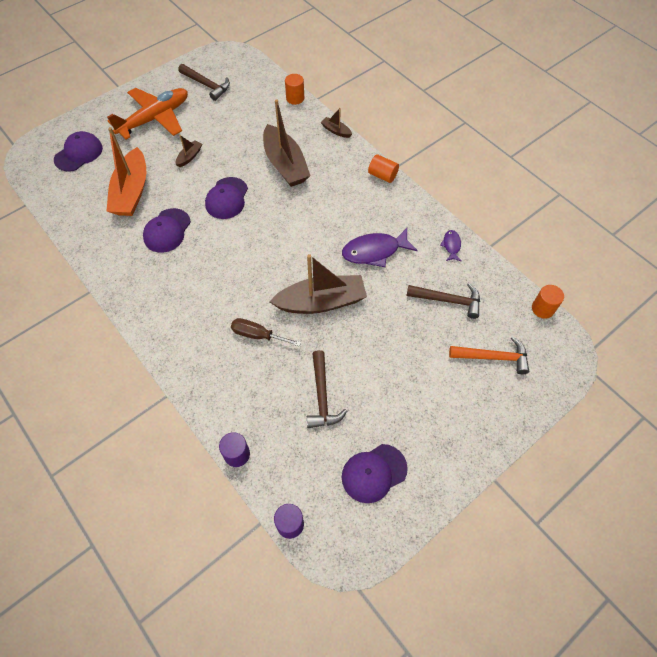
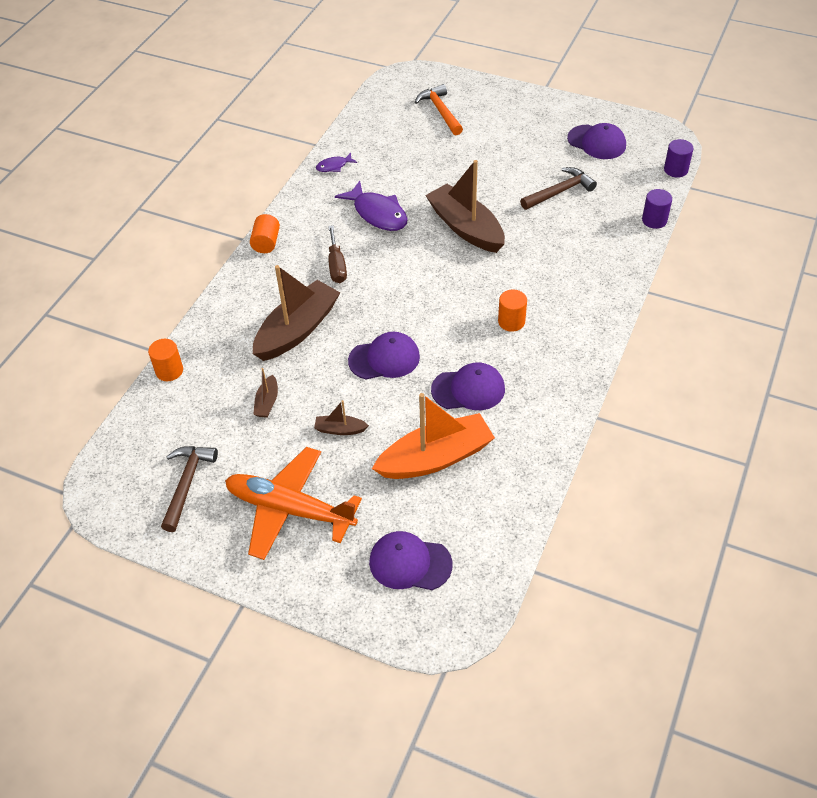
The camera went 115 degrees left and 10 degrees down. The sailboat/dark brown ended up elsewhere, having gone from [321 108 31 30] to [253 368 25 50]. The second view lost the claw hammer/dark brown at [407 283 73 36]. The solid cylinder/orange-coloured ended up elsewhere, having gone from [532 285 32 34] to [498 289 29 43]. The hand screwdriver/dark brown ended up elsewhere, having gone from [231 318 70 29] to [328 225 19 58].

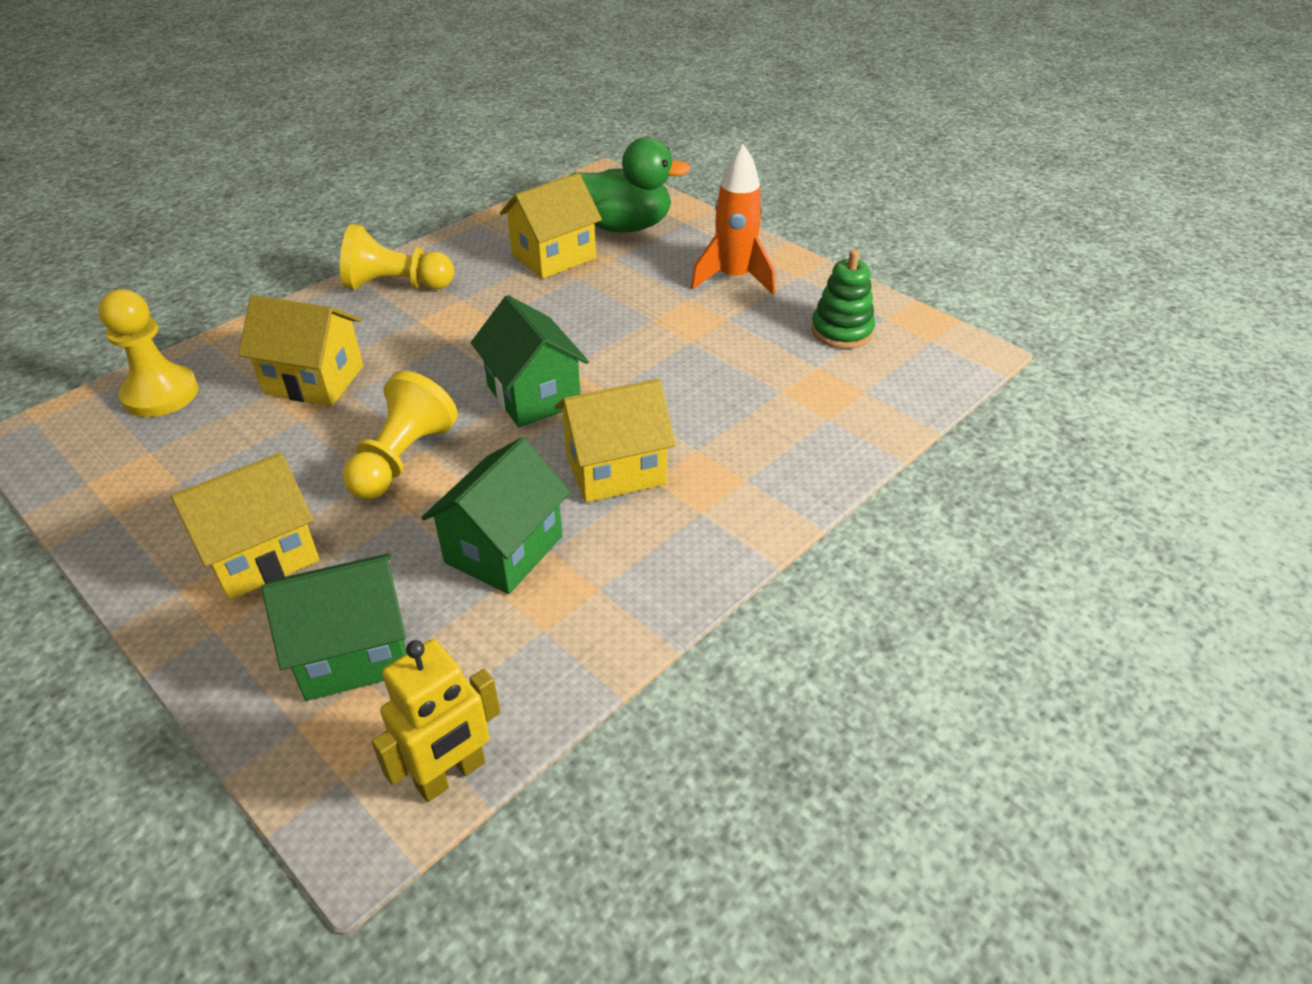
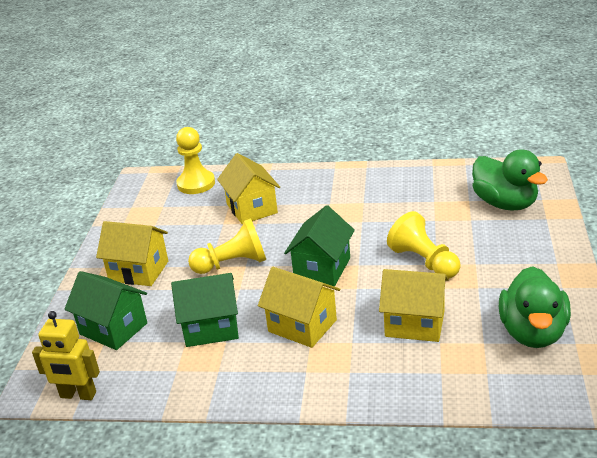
The camera went 55 degrees right and 10 degrees down. The second view lost the spaceship/orange-coloured at [691 144 84 151]. The toy house/golden ended up elsewhere, having gone from [500 173 102 106] to [379 269 70 73]. The game pawn/golden ended up elsewhere, having gone from [340 224 114 66] to [387 211 74 67]. Where the stacking toy/green stood at [811 250 64 99], the toy duck/green came to stand at [499 266 72 82].

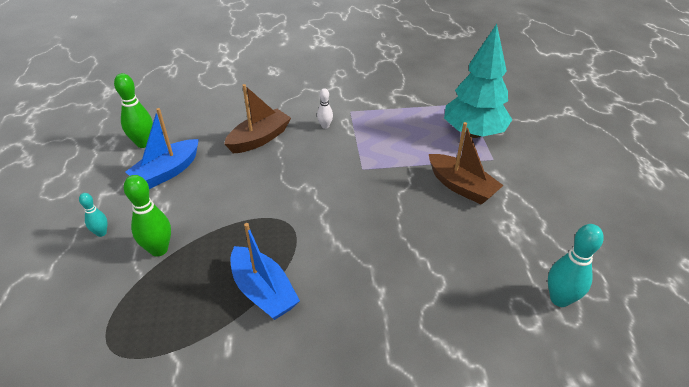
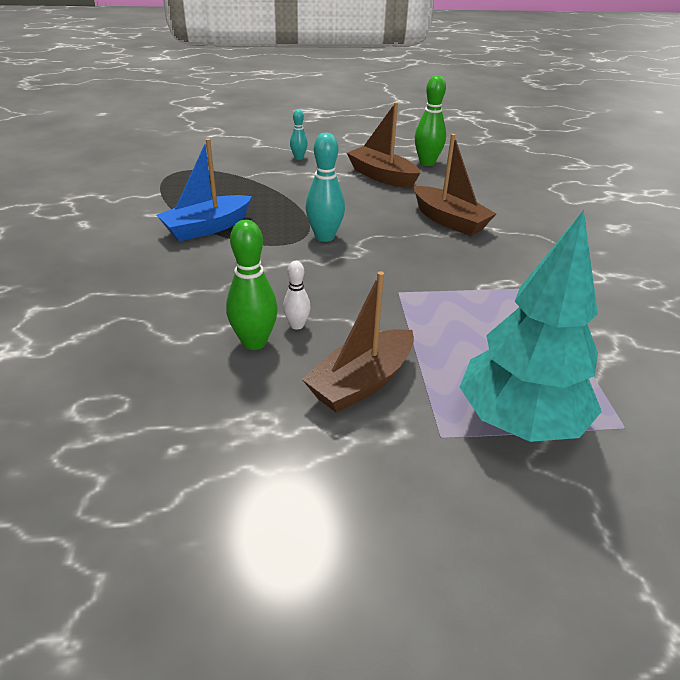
The camera went 90 degrees right and 5 degrees down. The bowling pin/pure white ended up elsewhere, having gone from [317 88 16 41] to [283 261 28 69]. What was the sailboat/blue at [125 108 74 81] turned into the sailboat/dark brown at [347 102 73 86]. The bowling pin/green ended up elsewhere, having gone from [124 175 47 81] to [226 220 52 130]. The bowling pin/turquoise ended up elsewhere, having gone from [548 224 56 83] to [305 133 40 109].

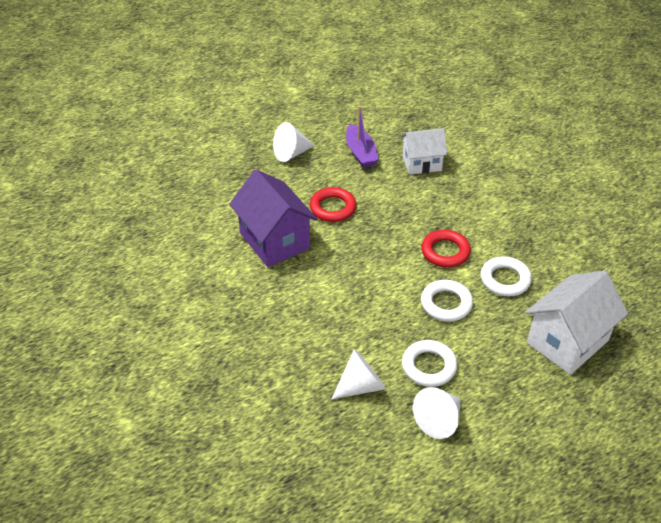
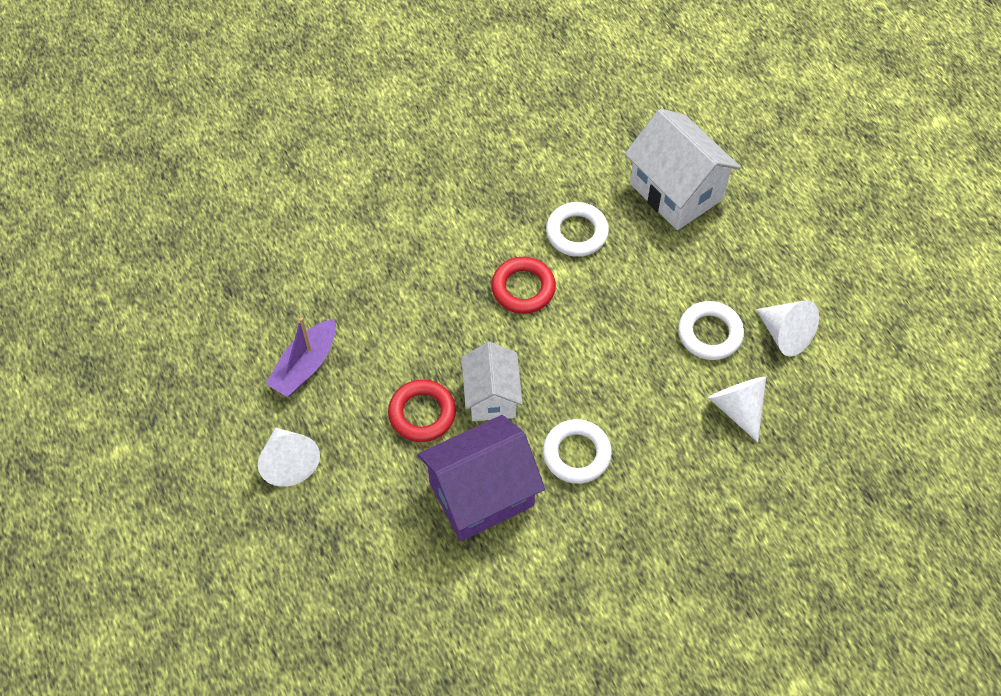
The camera went 85 degrees left and 15 degrees up. The sailboat/purple at [346 106 33 62] ended up facing another way, 135 degrees clockwise from before. The toy house/pure white ended up elsewhere, having gone from [401 128 46 47] to [461 342 62 79]. The hoop/pure white ended up elsewhere, having gone from [421 280 52 42] to [543 419 69 65].

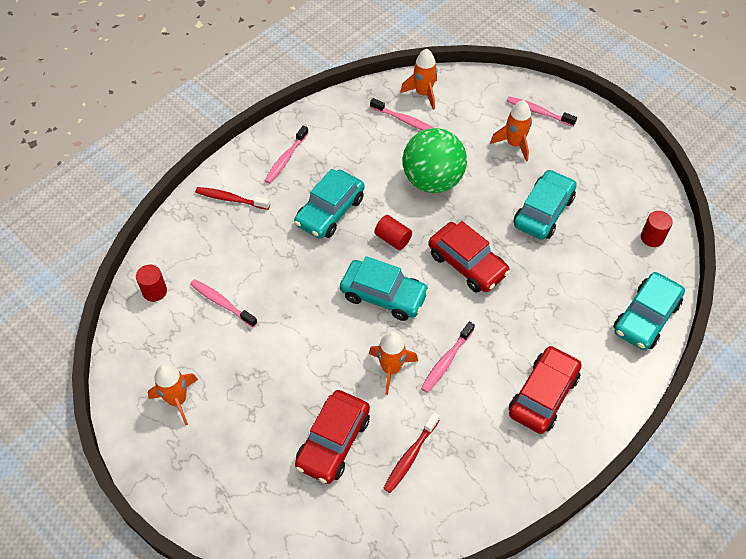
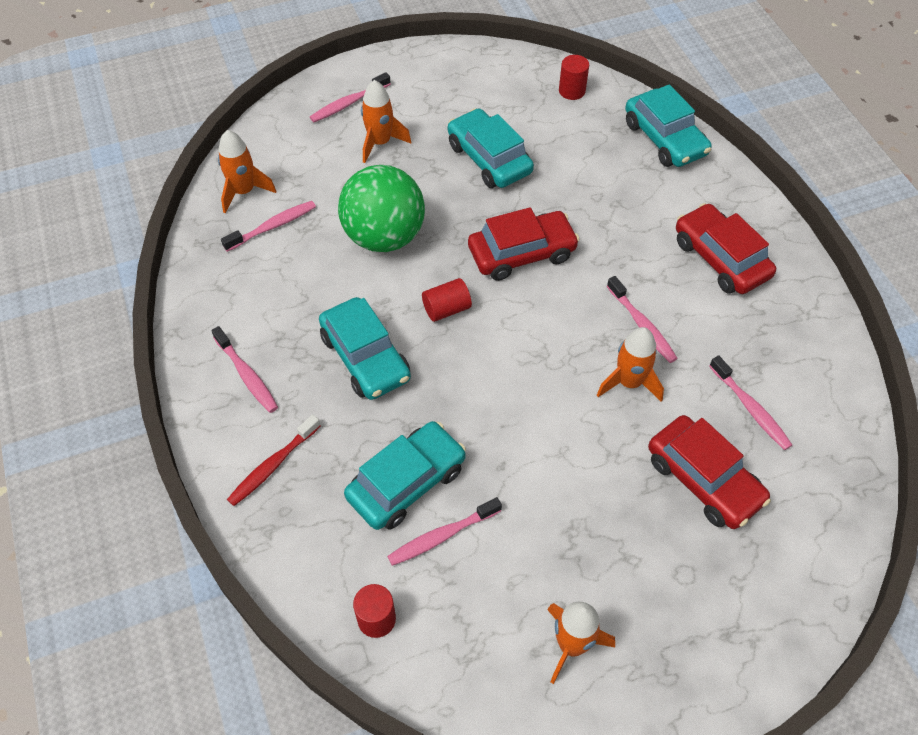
The camera went 65 degrees left and 0 degrees up. The toy car/turquoise ended up elsewhere, having gone from [340 256 89 65] to [344 421 122 109]. What was the toothbrush/red at [383 412 57 81] turned into the toothbrush/rose-pink at [709 356 83 94].

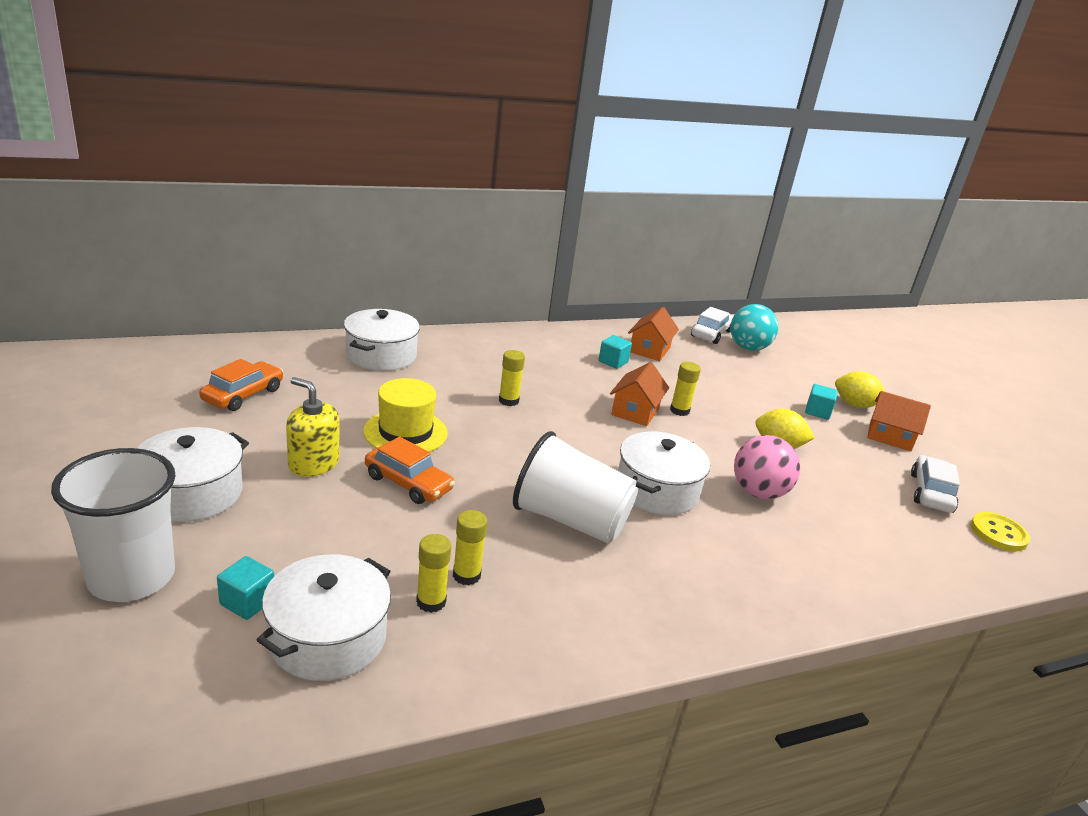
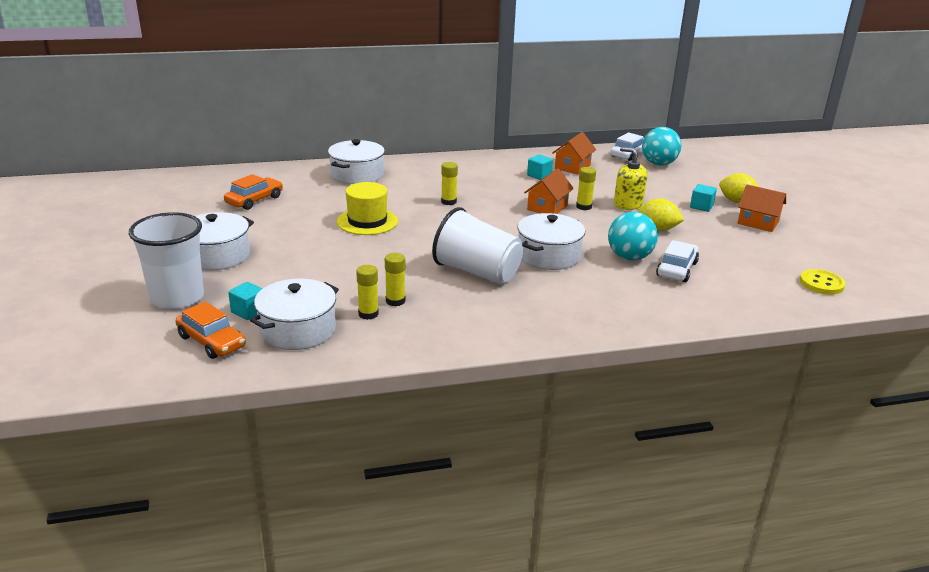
The camera went 10 degrees right and 0 degrees up. The pump bottle/golden ended up elsewhere, having gone from [286 377 54 100] to [614 147 33 63]. What was the sphere/rose-pink at [734 435 66 64] turned into the sphere/turquoise at [608 212 50 49]. The toy car/orange-coloured ended up elsewhere, having gone from [365 436 90 68] to [175 301 71 58]. The toy car/pure white ended up elsewhere, having gone from [911 455 49 58] to [656 240 43 42].

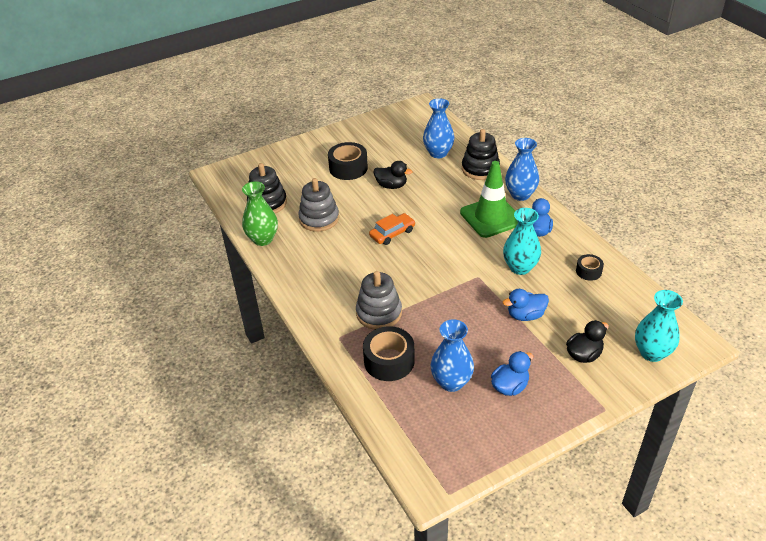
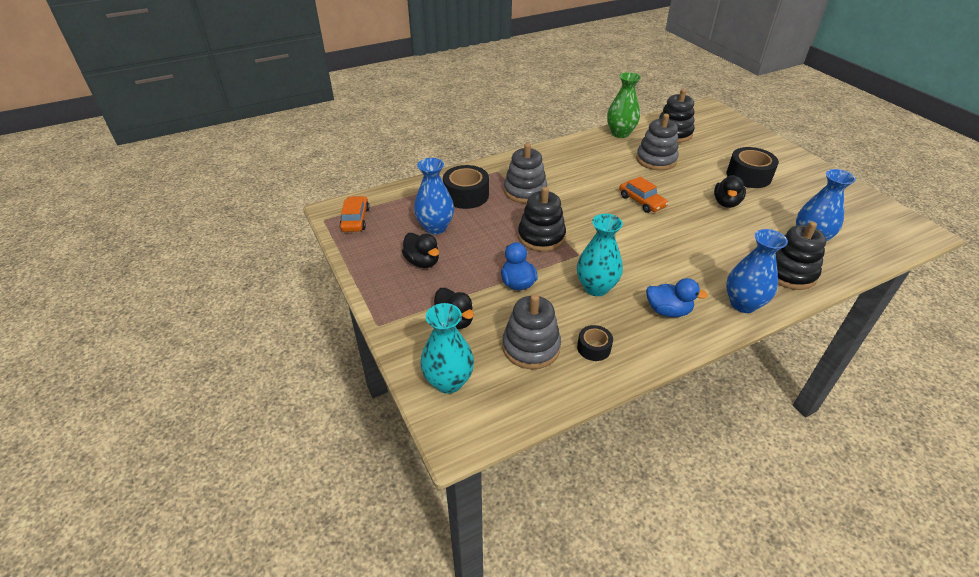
The camera went 90 degrees right and 0 degrees up. The second view lost the safety cone/green at [460 161 58 77]. What was the toy duck/blue at [491 351 42 45] turned into the toy duck/black at [402 233 37 35]. The second view gained the stacking toy/black at [518 187 48 65]. The second view gained the toy car/orange-coloured at [339 196 31 36]. The second view gained the stacking toy/grey at [502 294 59 75].

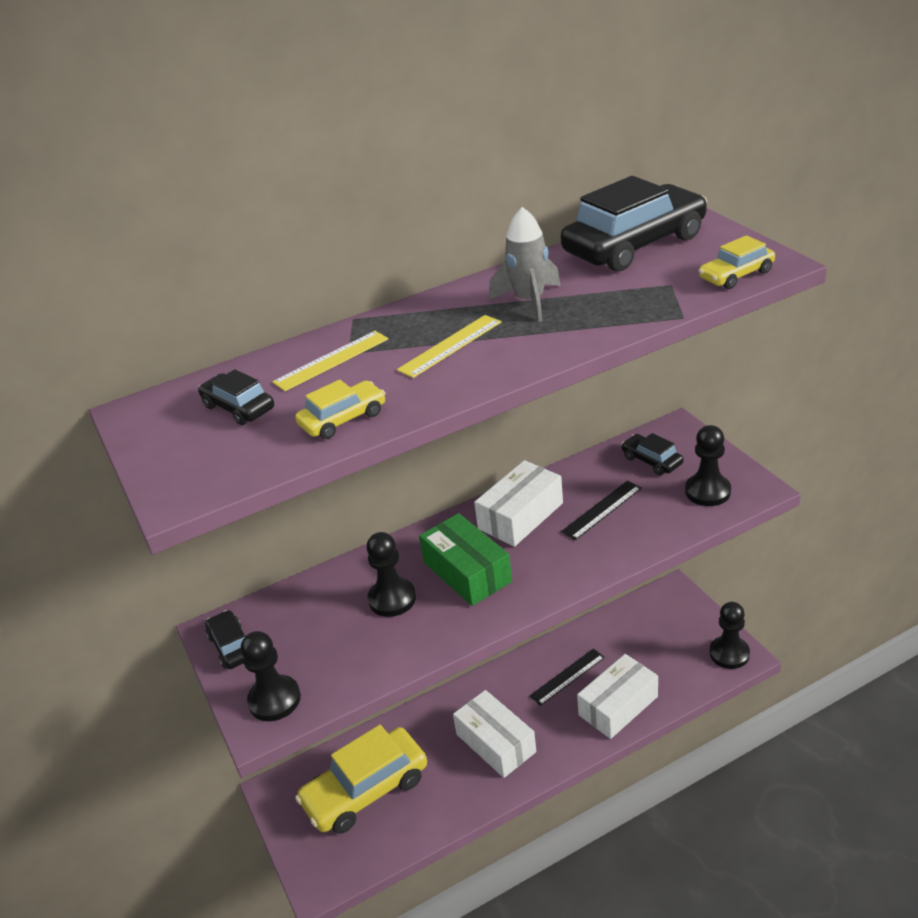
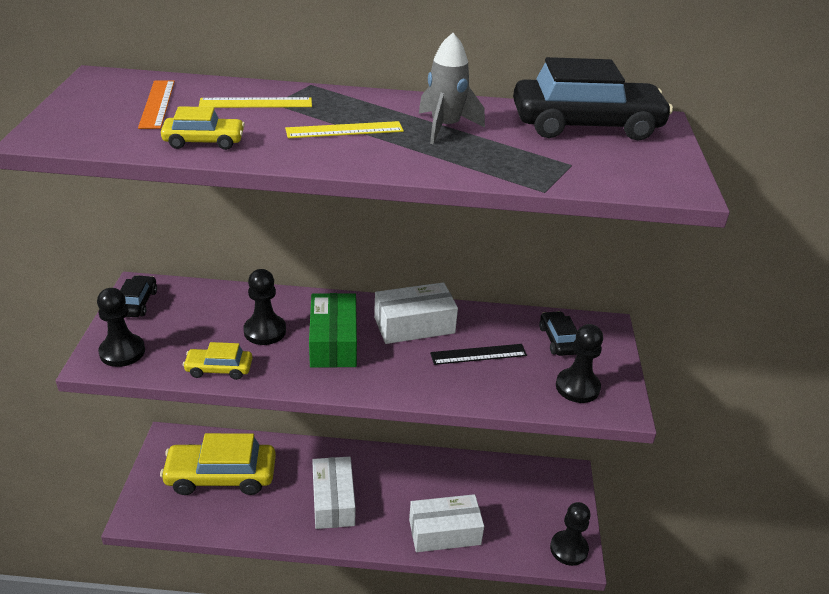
The camera went 25 degrees right and 0 degrees up. The toy car/golden ended up elsewhere, having gone from [699 235 76 54] to [183 342 69 38]. Where the toy car/black stood at [198 369 76 56], the straightedge/orange-coloured came to stand at [138 81 37 48]. The second view lost the straightedge/black at [529 649 76 57].

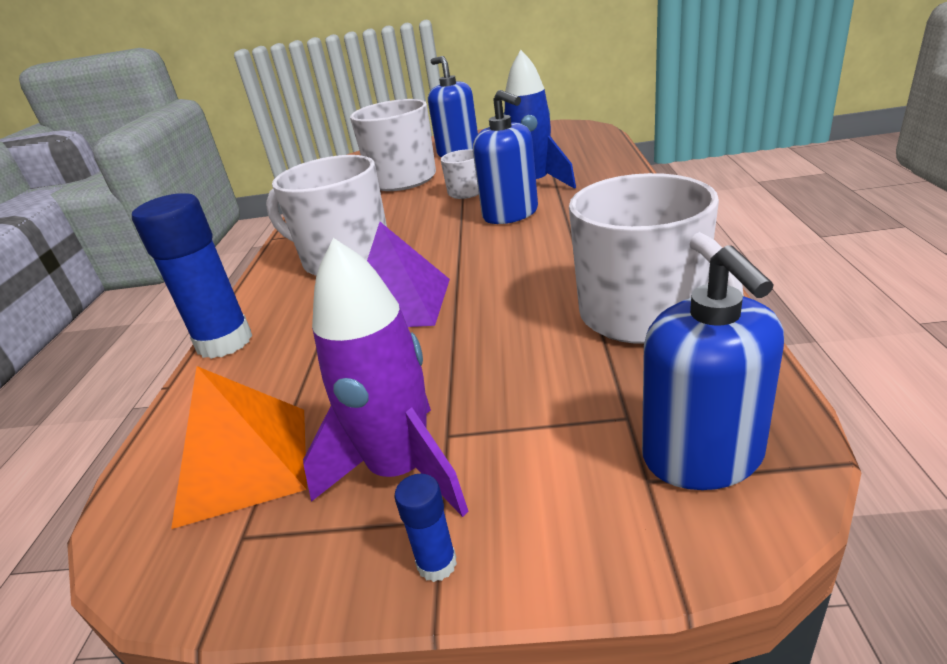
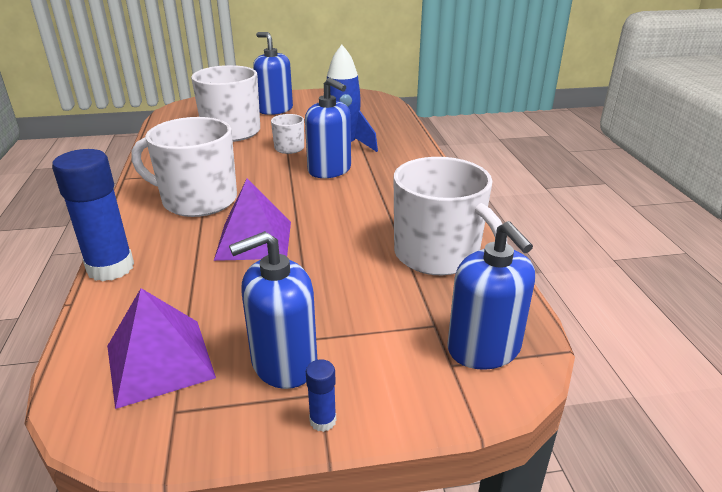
The camera went 15 degrees left and 0 degrees up. Where the spaceship/purple stood at [303 238 166 279], the pump bottle/blue came to stand at [229 231 88 158]. What was the pyramid shape/orange-coloured at [171 366 136 163] turned into the pyramid shape/purple at [107 288 109 121].

